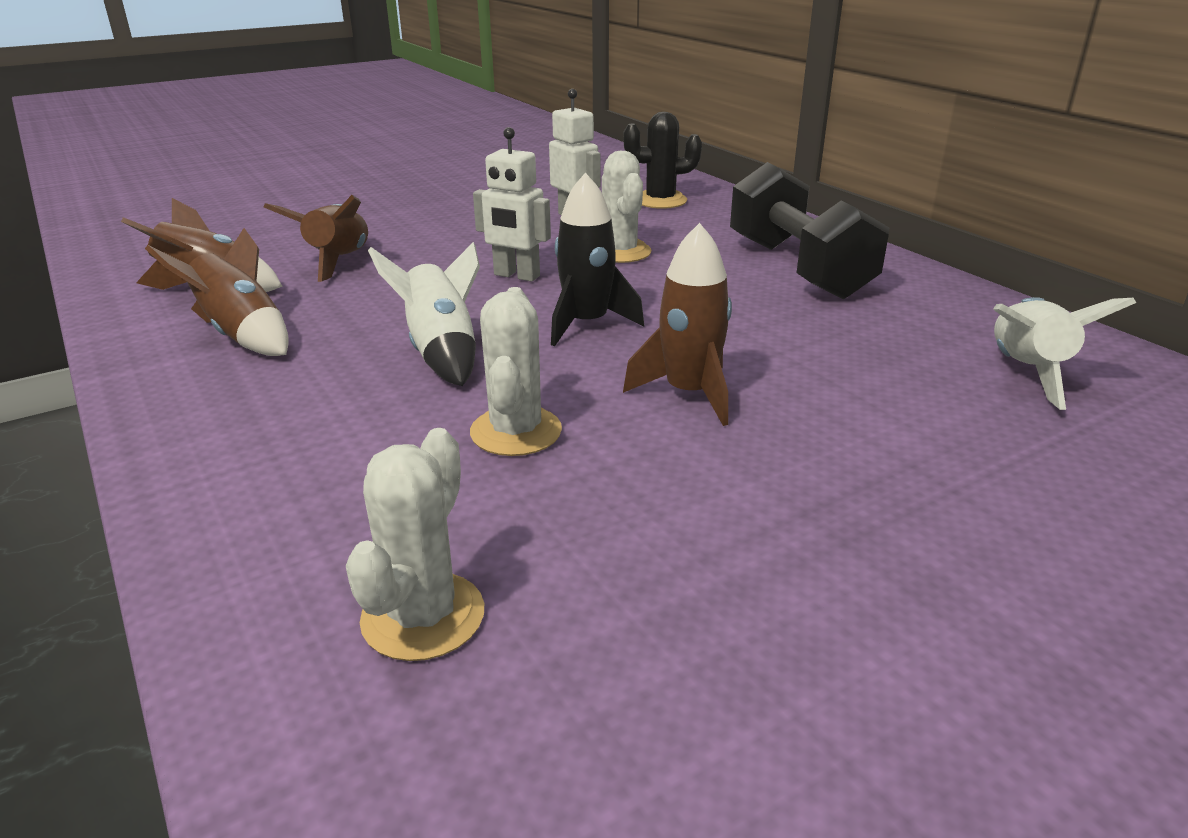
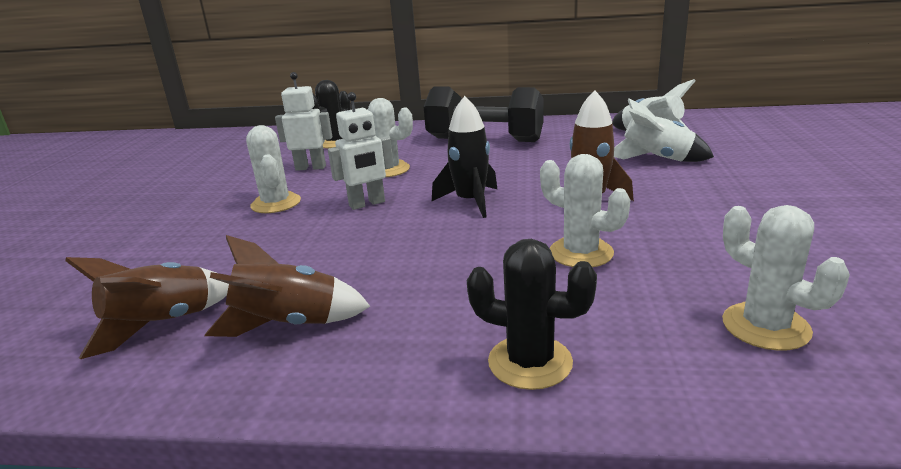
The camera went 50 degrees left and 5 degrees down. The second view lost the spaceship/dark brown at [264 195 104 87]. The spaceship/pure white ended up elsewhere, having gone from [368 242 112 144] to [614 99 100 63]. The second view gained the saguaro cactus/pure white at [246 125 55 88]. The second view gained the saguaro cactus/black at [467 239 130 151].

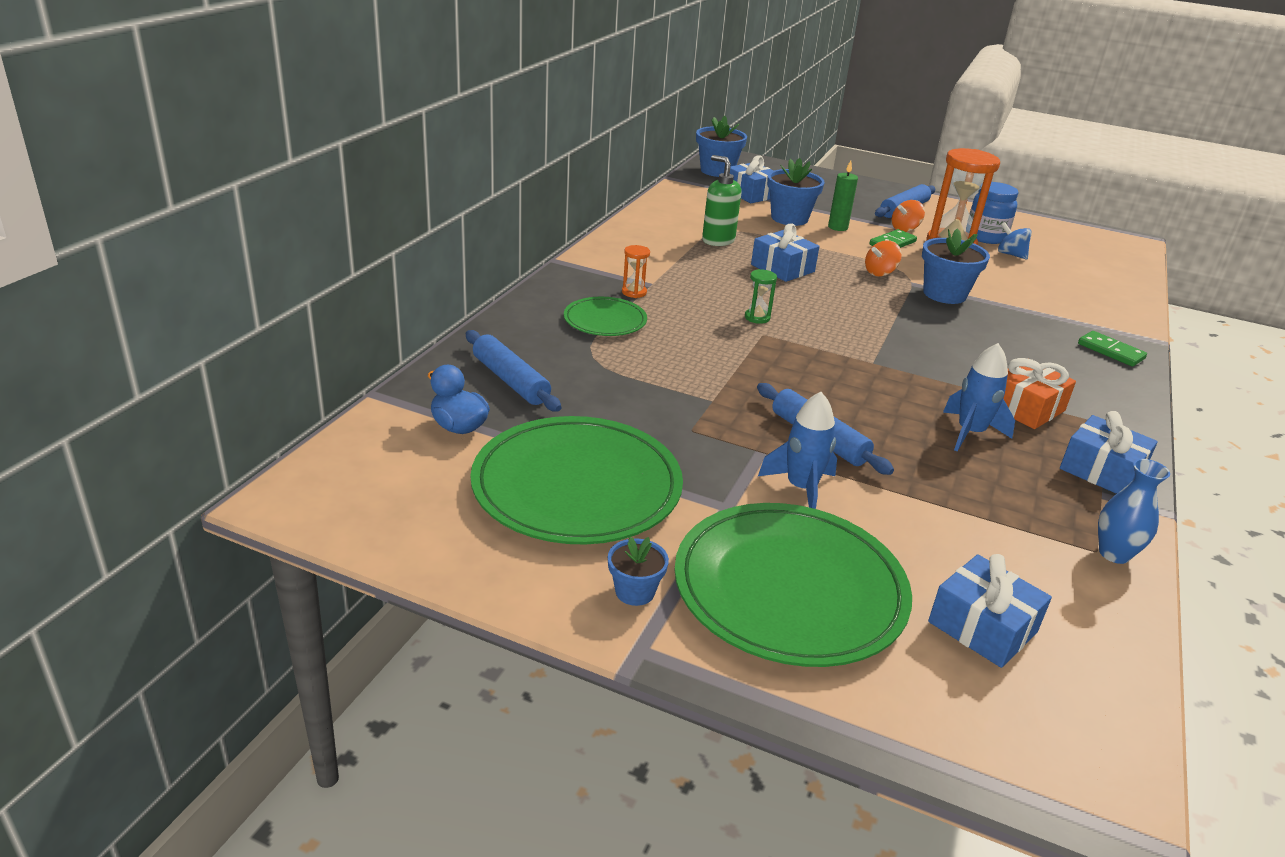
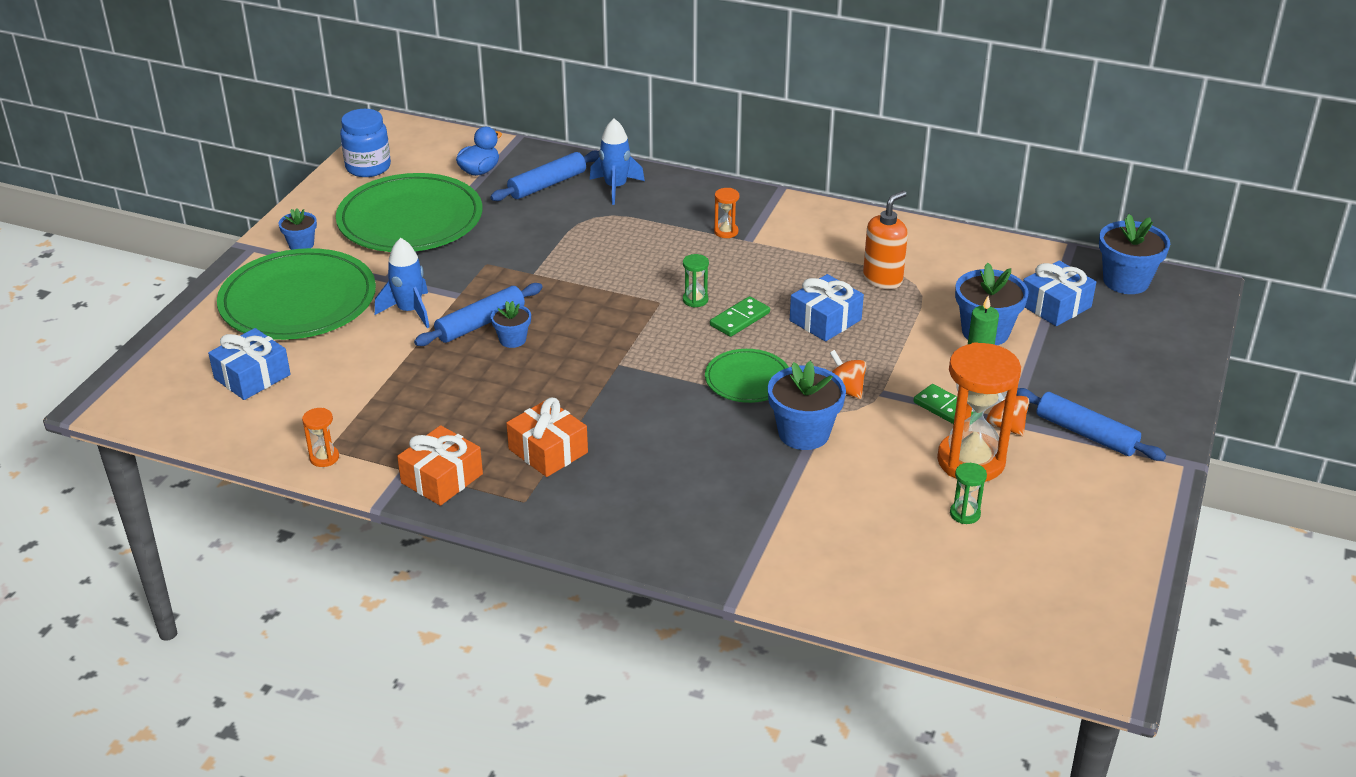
The camera went 90 degrees right and 5 degrees up. What was the pump bottle/green at [702 155 40 91] turned into the pump bottle/orange-coloured at [863 191 45 98]. The jar/blue ended up elsewhere, having gone from [970 182 49 62] to [340 109 51 68]. Where the toy top/blue stood at [998 222 34 38], the sandglass/green came to stand at [950 463 37 61]. The flat dish/green ended up elsewhere, having gone from [564 297 83 39] to [705 349 84 54]. The domino tile/green ended up elsewhere, having gone from [1078 331 69 36] to [710 296 60 41]. The spaceship/blue ended up elsewhere, having gone from [943 343 72 109] to [590 119 55 86]. What was the present/blue at [1060 411 98 83] turned into the present/orange-coloured at [397 425 86 81]. Where the flower vase/blue stood at [1098 459 72 105], the sandglass/orange-coloured came to stand at [302 408 37 59]. The second view gained the potted plant/blue at [491 301 40 47].

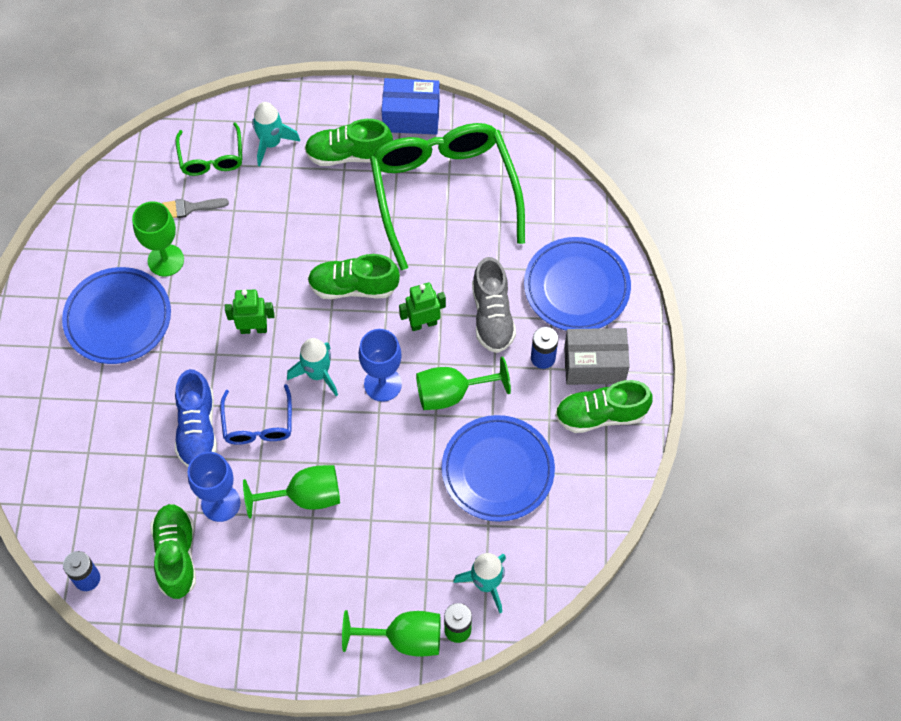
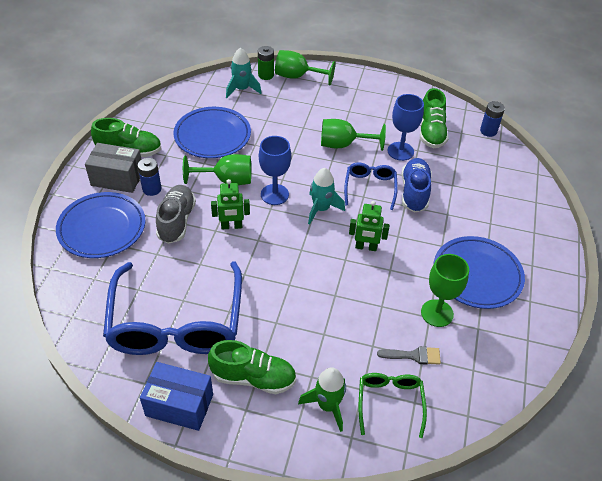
The camera went 170 degrees left and 15 degrees down. What was the spaceship/turquoise at [252 102 48 64] turned into the spaceship/green at [298 367 48 65]. What was the glasses/green at [370 123 155 147] turned into the glasses/blue at [103 261 139 94]. The second view lost the lace-up shoe/green at [307 254 93 45].

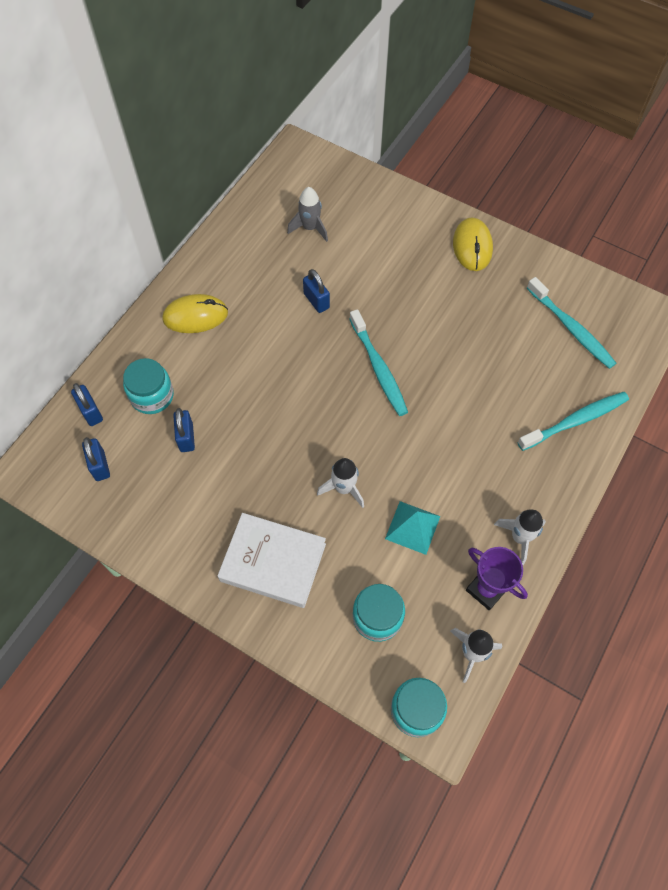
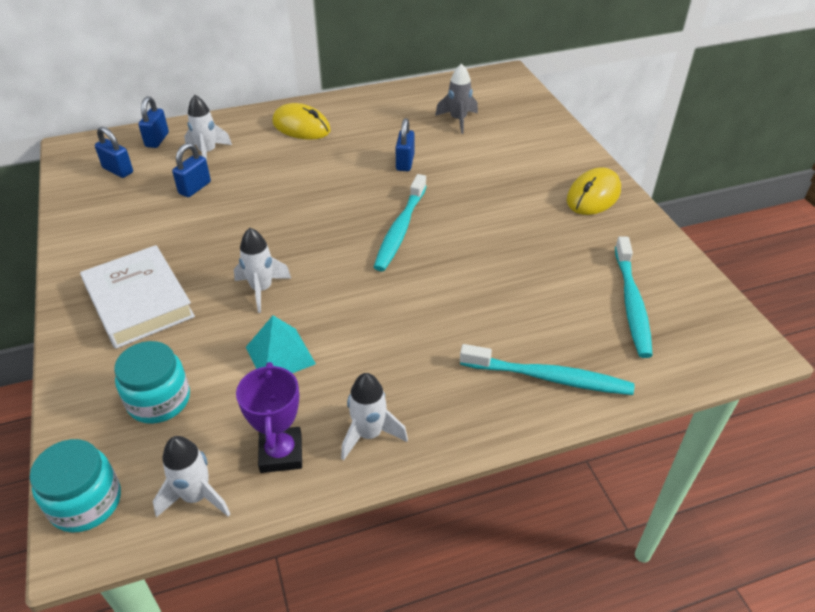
The camera went 40 degrees right and 20 degrees down. Where the jar/turquoise stood at [123 358 51 56], the spaceship/pure white came to stand at [184 95 48 66]. The padlock/blue at [82 437 28 44] ended up facing another way, 75 degrees counterclockwise from before.

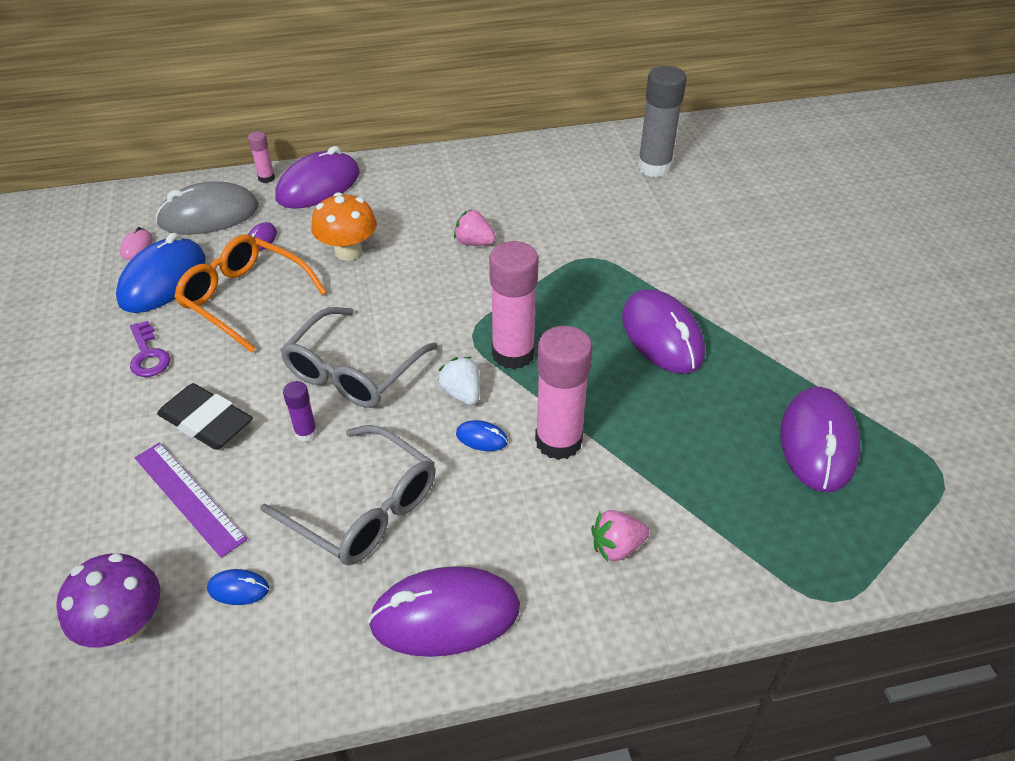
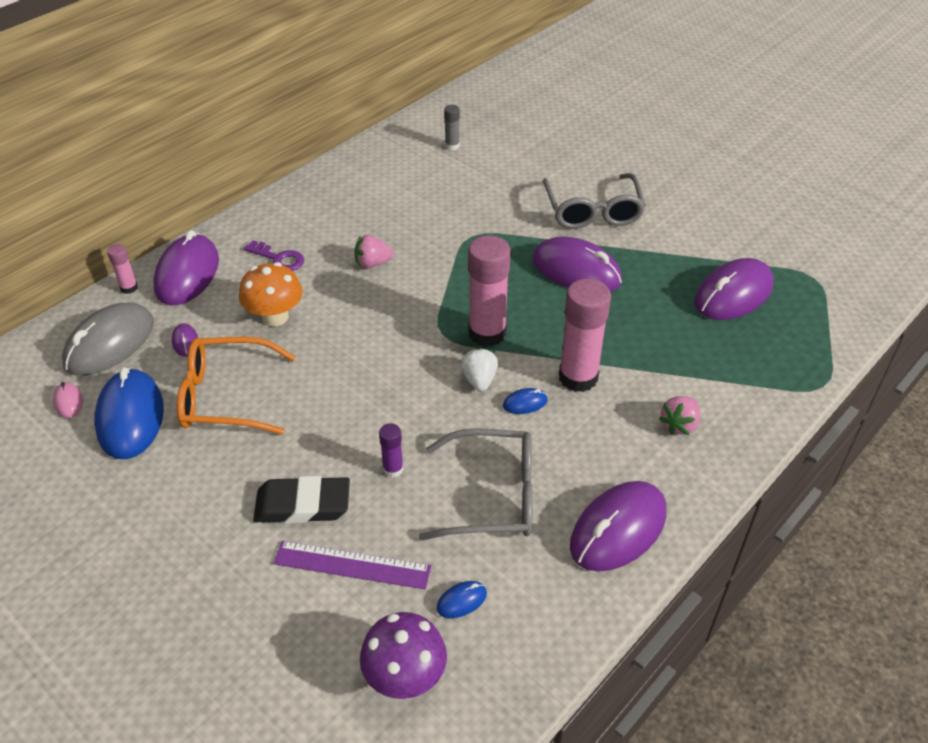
The camera went 35 degrees left and 0 degrees up. The size of the glue stick/grey at [638 66 49 111] changed by a factor of 0.48. The glasses/grey ended up elsewhere, having gone from [280 307 158 101] to [543 173 103 56]. The door key/purple ended up elsewhere, having gone from [130 321 40 56] to [244 240 60 31]. The toy strawberry/pure white at [437 357 43 48] ended up facing another way, 60 degrees clockwise from before. The computer mouse/purple at [780 387 80 105] ended up facing another way, 75 degrees clockwise from before.

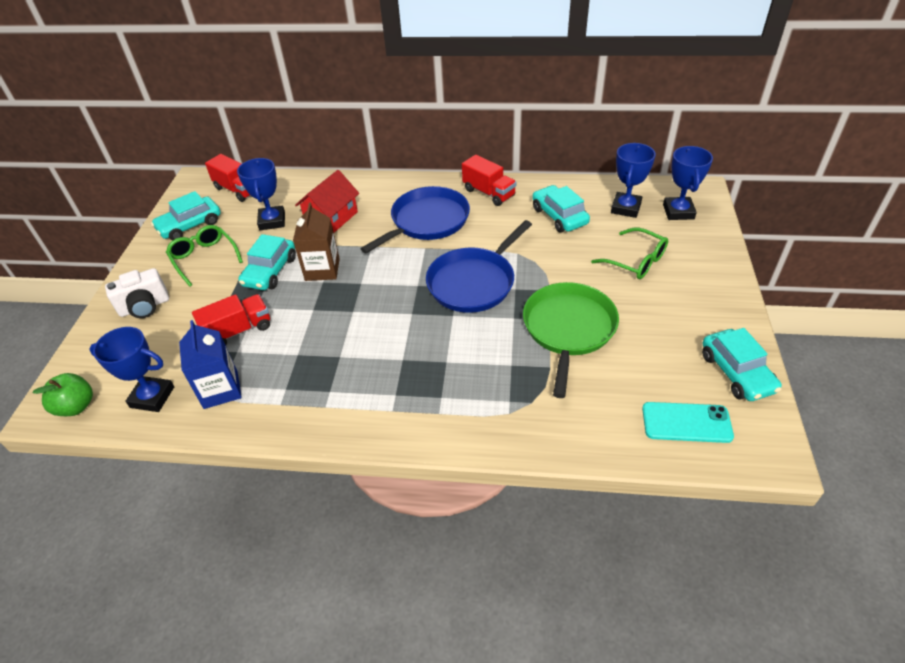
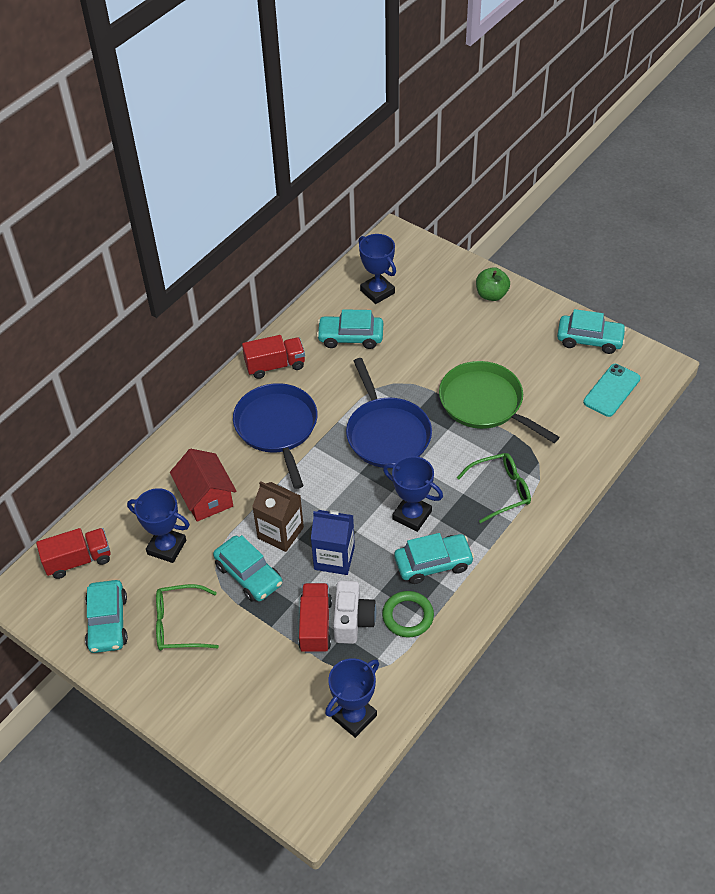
The camera went 60 degrees left and 5 degrees up. The award cup/blue ended up elsewhere, having gone from [663 146 50 74] to [383 456 60 76]. The glasses/green ended up elsewhere, having gone from [591 228 77 51] to [457 453 74 70]. The photo camera/pure white ended up elsewhere, having gone from [105 268 64 50] to [333 580 44 64]. The carton/blue ended up elsewhere, having gone from [179 320 63 89] to [311 510 44 65]. The apple fruit/green ended up elsewhere, having gone from [33 373 60 43] to [476 267 34 34]. The second view gained the toy car/turquoise at [394 533 80 51]. The second view gained the hoop/green at [382 591 52 46].

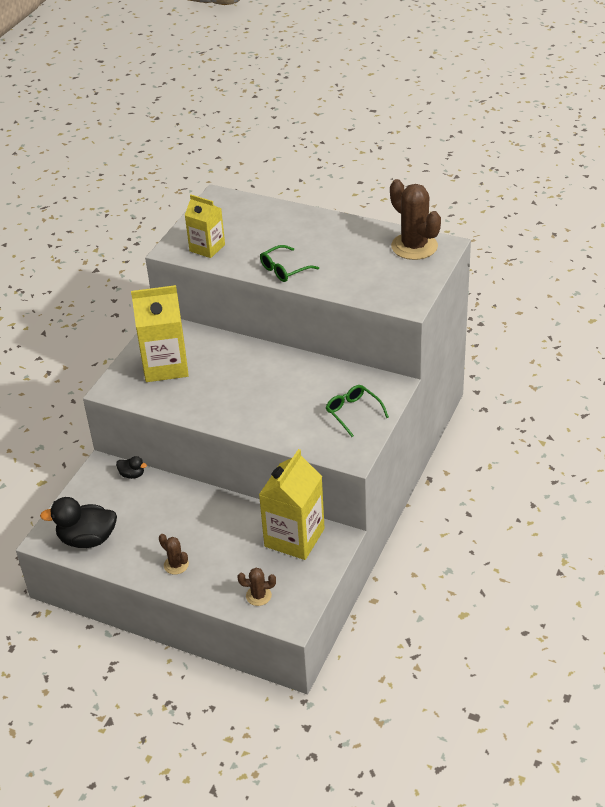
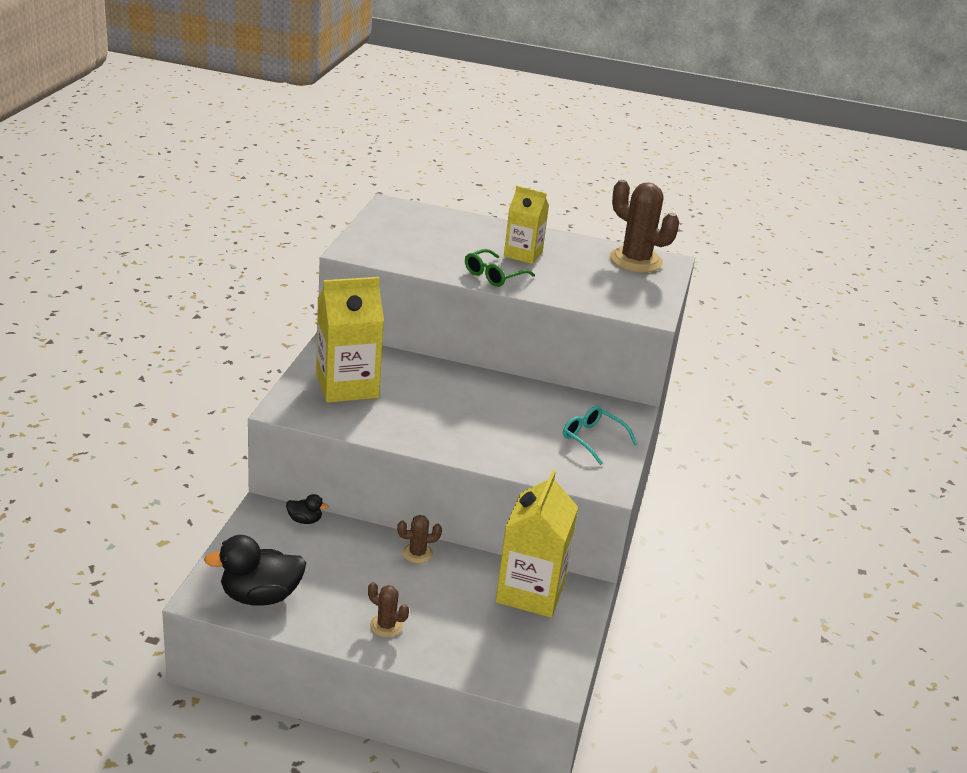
The camera went 15 degrees left and 10 degrees down. The carton/golden ended up elsewhere, having gone from [185 195 40 63] to [504 186 45 78]. What was the glasses/green at [326 385 63 52] turned into the glasses/turquoise at [563 406 74 59]. The saguaro cactus/dark brown ended up elsewhere, having gone from [237 568 39 38] to [397 515 45 48].

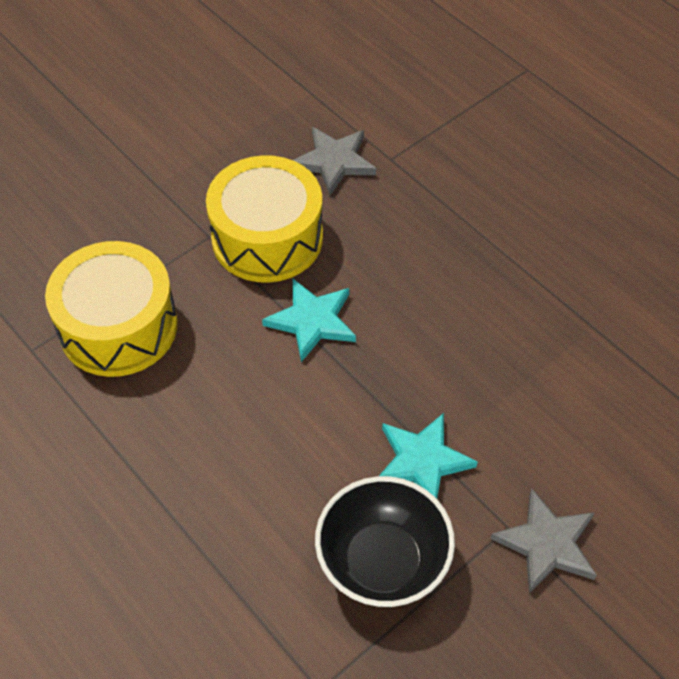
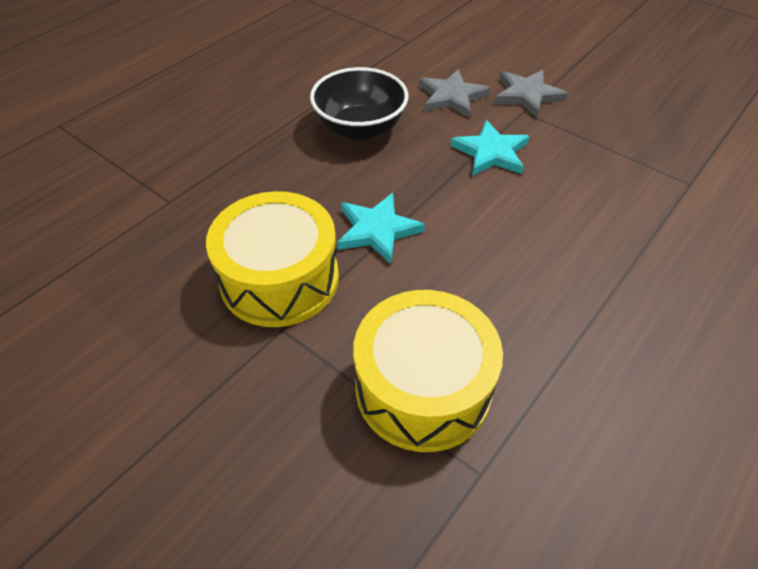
The camera went 100 degrees left and 5 degrees down. The star shape/grey ended up elsewhere, having gone from [293 127 83 68] to [419 69 71 49]. The serving bowl/black ended up elsewhere, having gone from [315 476 140 131] to [310 67 98 74].

